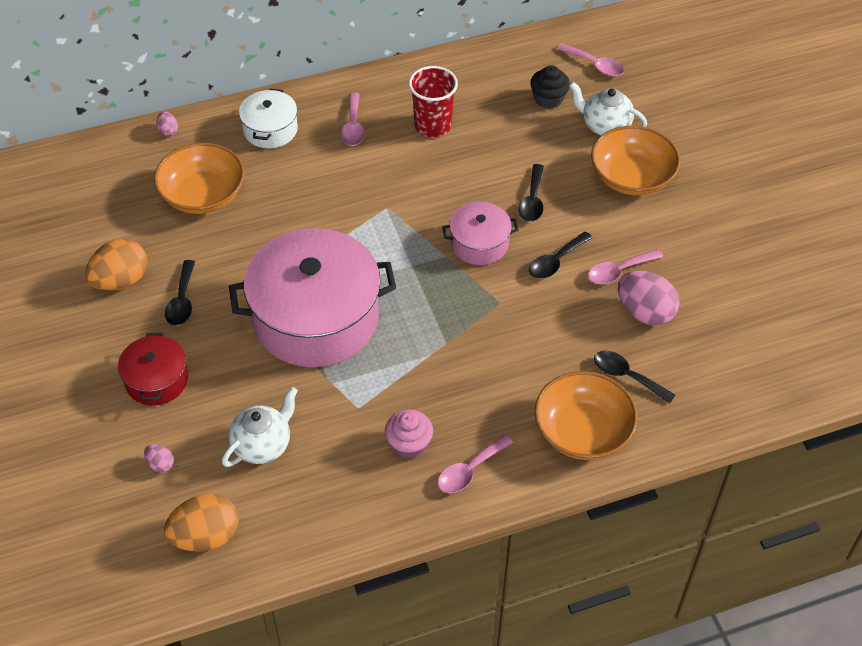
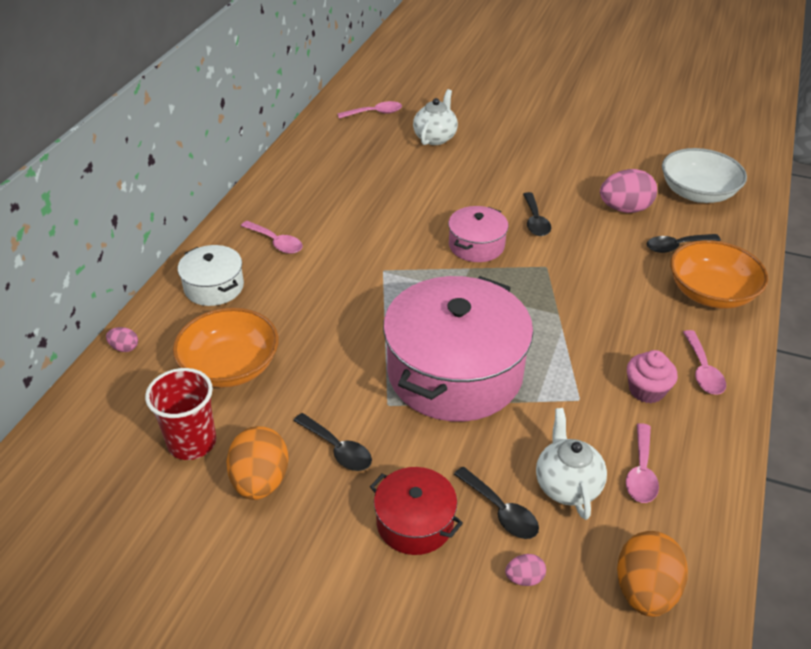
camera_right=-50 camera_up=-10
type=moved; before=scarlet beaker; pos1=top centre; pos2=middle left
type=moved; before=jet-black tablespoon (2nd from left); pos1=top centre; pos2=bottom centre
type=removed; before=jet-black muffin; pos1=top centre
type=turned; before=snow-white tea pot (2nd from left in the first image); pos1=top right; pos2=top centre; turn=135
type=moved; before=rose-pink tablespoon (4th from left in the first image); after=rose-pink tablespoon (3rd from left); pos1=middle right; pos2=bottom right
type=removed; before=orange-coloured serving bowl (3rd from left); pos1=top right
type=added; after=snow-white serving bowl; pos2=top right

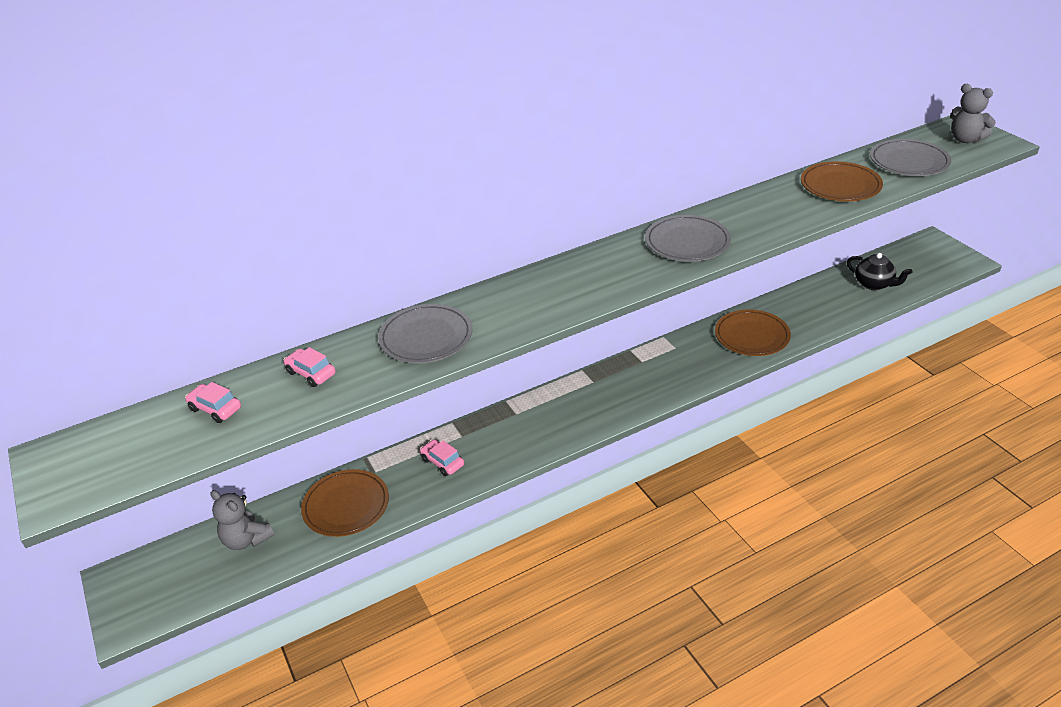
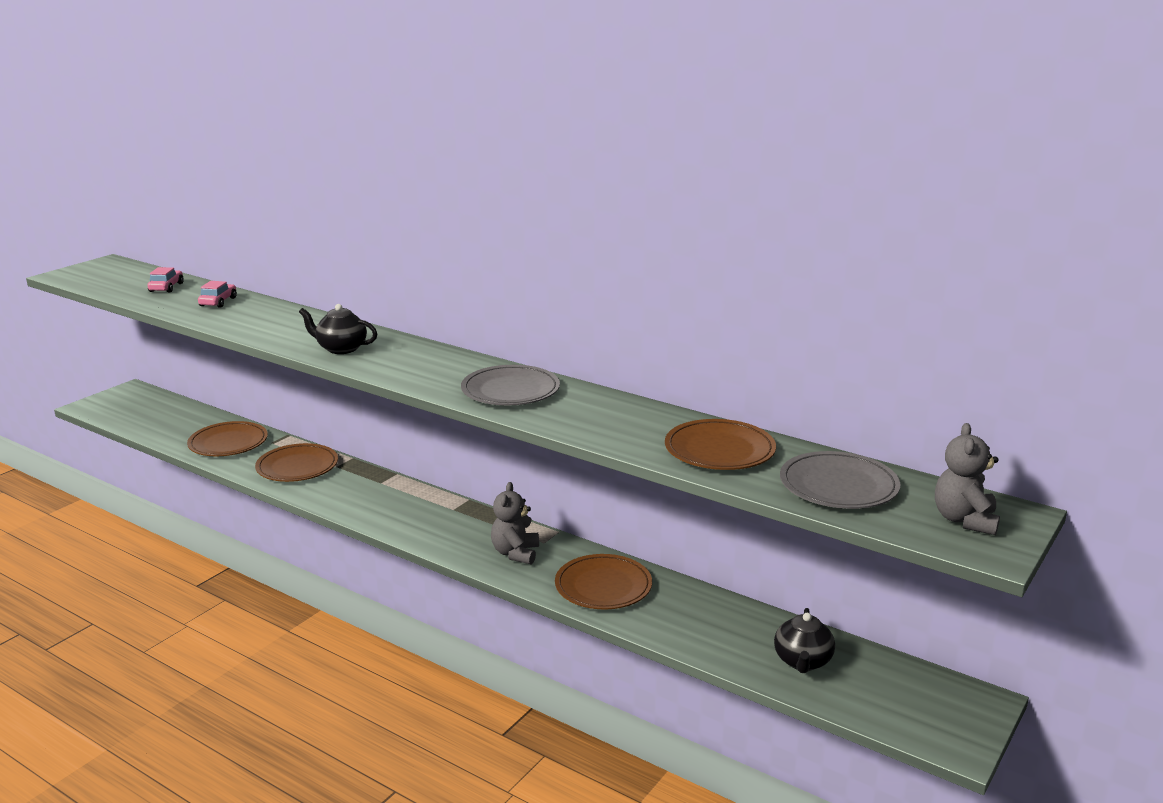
camera_right=60 camera_up=-15
type=moved; before=grey teddy bear (1st from left); pos1=bottom left; pos2=centre
type=removed; before=grey dinner plate (1st from left); pos1=centre
type=replaced; before=rose-pink automobile (3rd from left); after=dark brown dinner plate (2nd from left); pos1=centre; pos2=middle left
type=added; after=jet-black tea pot (1st from left); pos2=middle left

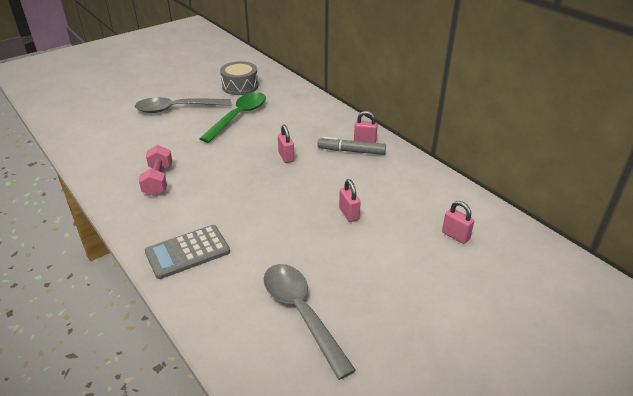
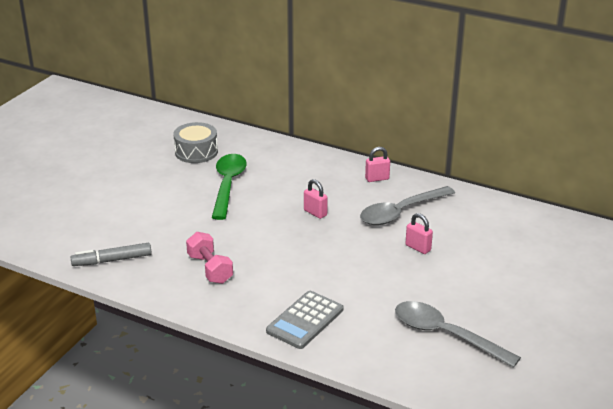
camera_right=-25 camera_up=-5
type=moved; before=grey tablespoon (1st from left); pos1=top left; pos2=centre
type=moved; before=grey marker pen; pos1=centre; pos2=middle left
type=removed; before=rose-pink padlock (4th from left); pos1=middle right

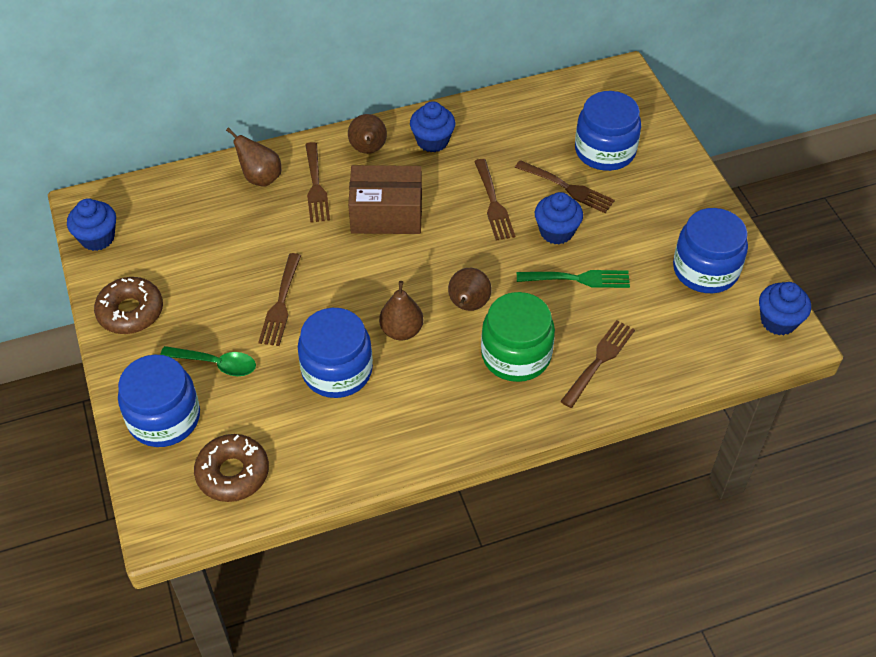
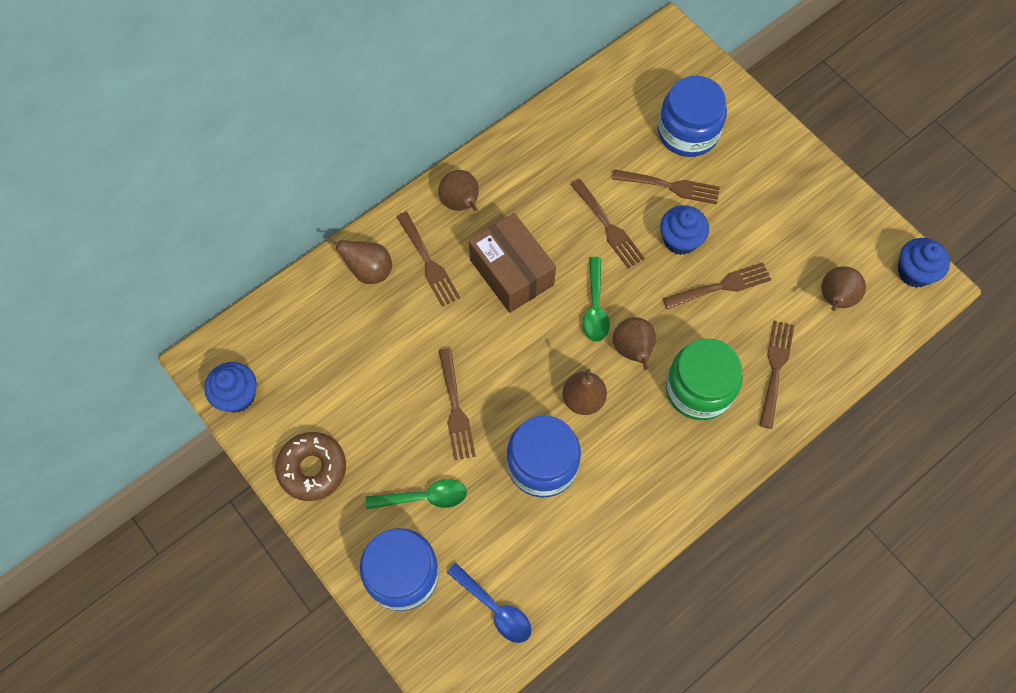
camera_right=-20 camera_up=15
type=replaced; before=dark brown doughnut (2nd from left); after=royal blue tablespoon; pos1=bottom left; pos2=bottom centre
type=turned; before=dark brown parcel; pos1=top centre; pos2=centre; turn=75
type=removed; before=royal blue muffin (2nd from left); pos1=top centre
type=recoloured; before=green dinner fork; after=dark brown dinner fork (5th from left); pos1=centre; pos2=middle right
type=removed; before=royal blue preserve jar (4th from left); pos1=middle right
type=added; after=green tablespoon (2nd from left); pos2=centre
type=added; after=dark brown pear (5th from left); pos2=middle right

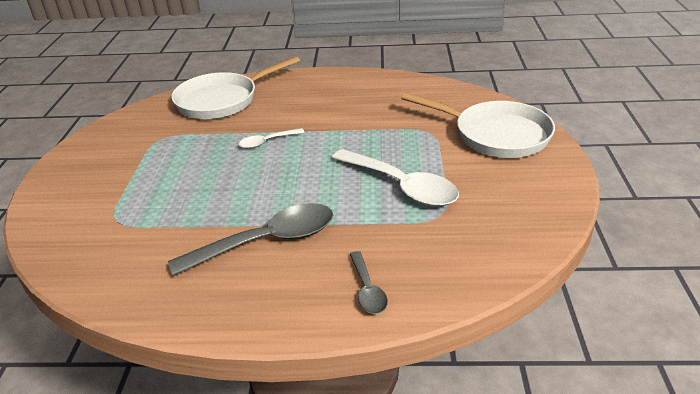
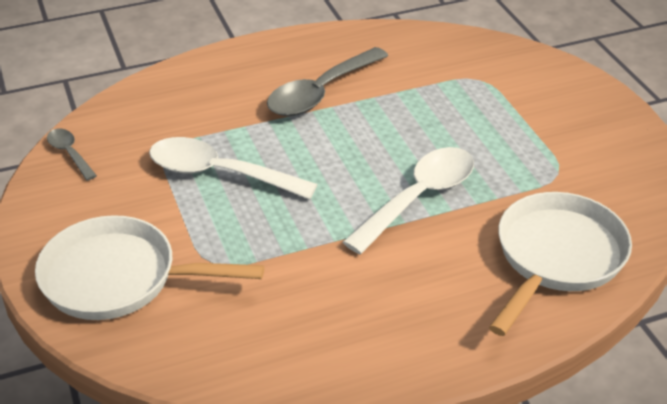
camera_right=155 camera_up=5
type=resized; before=snow-white tablespoon (1st from left in the first image); pos1=centre; pos2=centre; scale=1.97
type=moved; before=grey tablespoon (2nd from left in the first image); after=grey tablespoon (1st from left); pos1=bottom centre; pos2=middle left

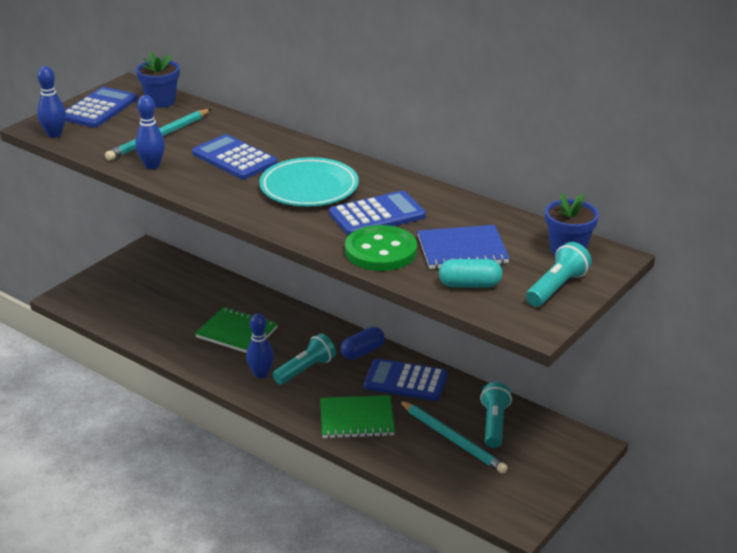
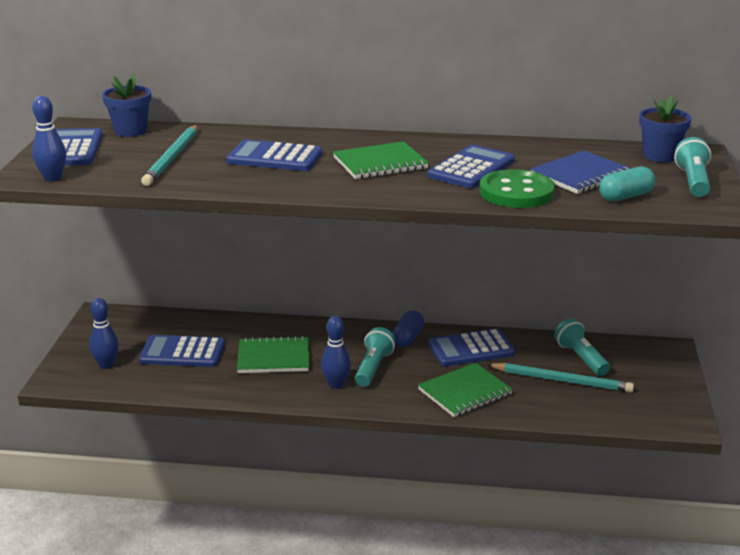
camera_right=-30 camera_up=-5
type=moved; before=royal blue skittle (2nd from left); pos1=top left; pos2=middle left
type=replaced; before=aqua dinner plate; after=green notepad (2nd from left); pos1=top centre; pos2=top centre
type=added; after=royal blue pocket calculator (2nd from left); pos2=middle left

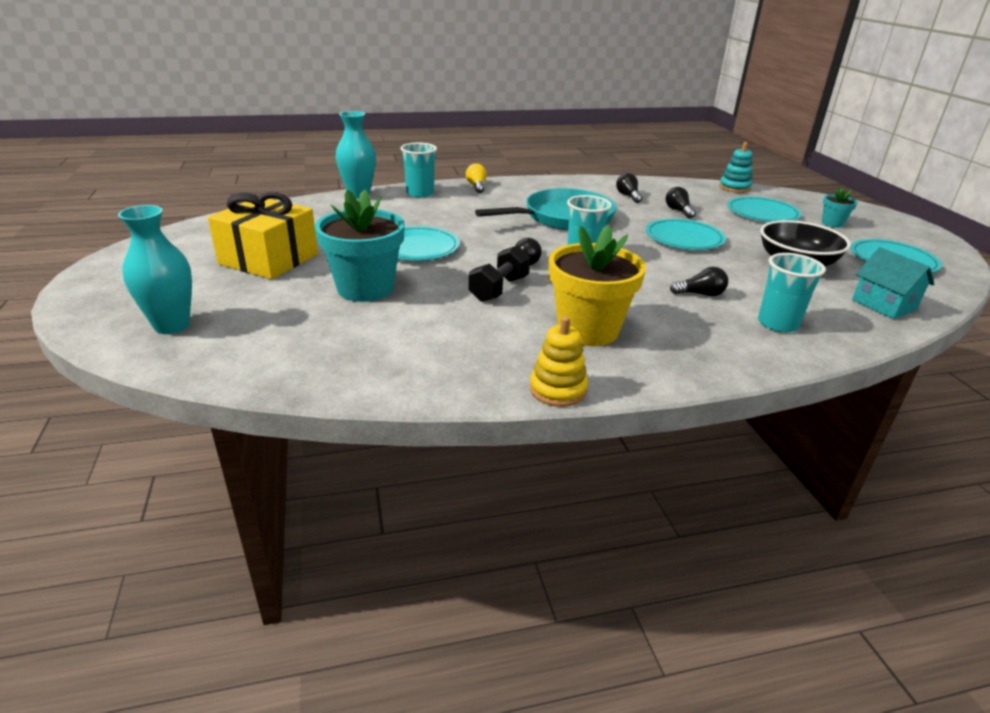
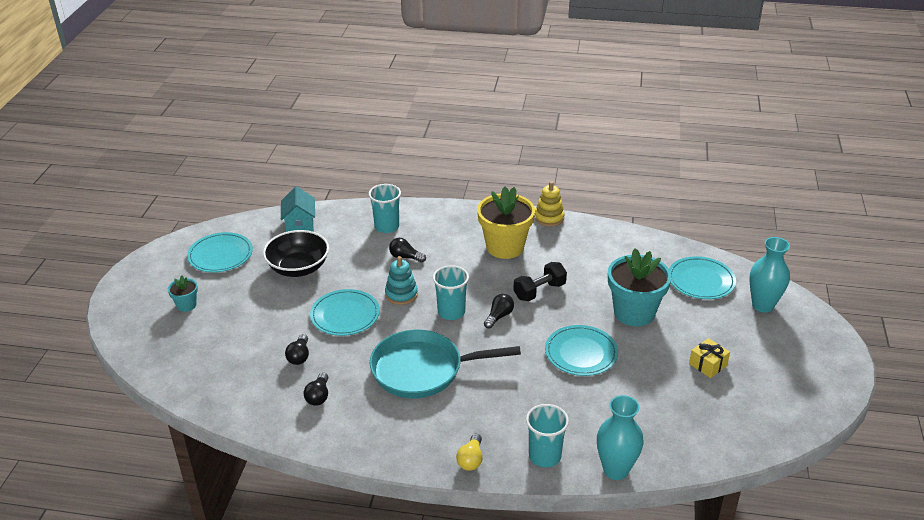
camera_right=-155 camera_up=5
type=resized; before=golden gift; pos1=top left; pos2=bottom right; scale=0.47
type=moved; before=aqua ring stacker; pos1=top right; pos2=centre
type=moved; before=aqua dinner plate (3rd from left in the first image); after=aqua dinner plate (4th from left); pos1=top right; pos2=middle right

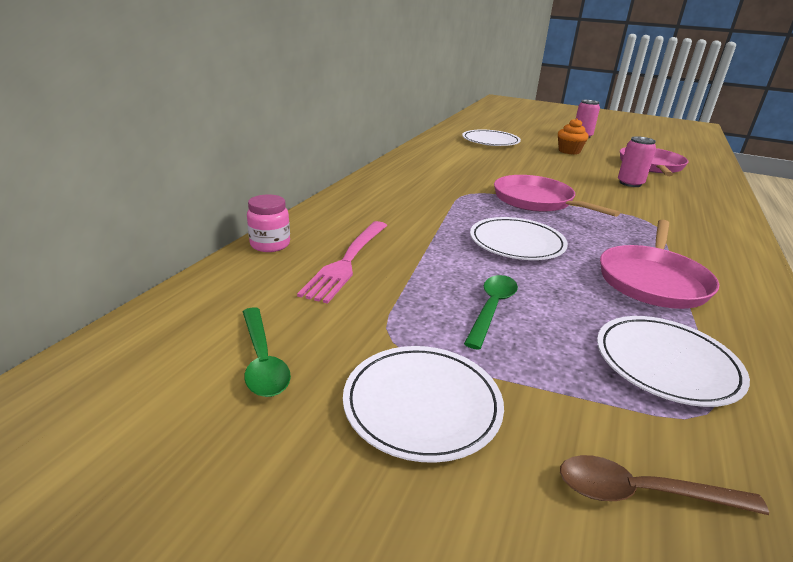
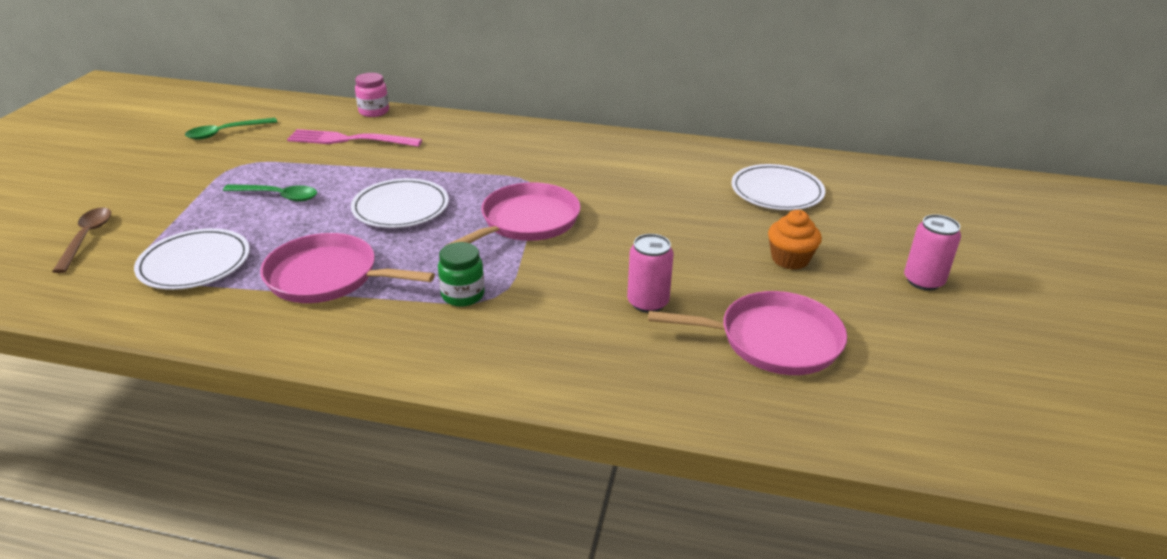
camera_right=80 camera_up=5
type=removed; before=snow-white dinner plate (1st from left); pos1=bottom centre
type=added; after=green preserve jar; pos2=centre

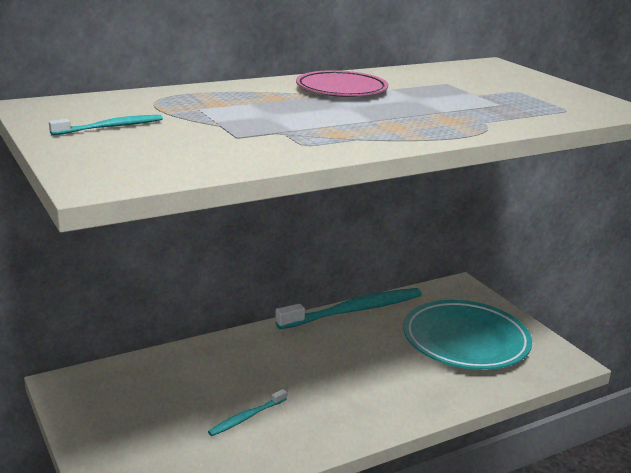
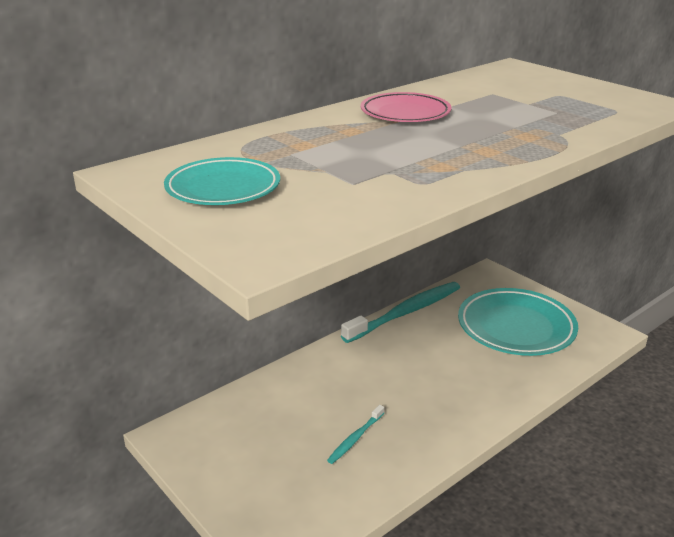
camera_right=-10 camera_up=5
type=replaced; before=aqua toothbrush (1st from left); after=aqua dinner plate (1st from left); pos1=top left; pos2=middle left

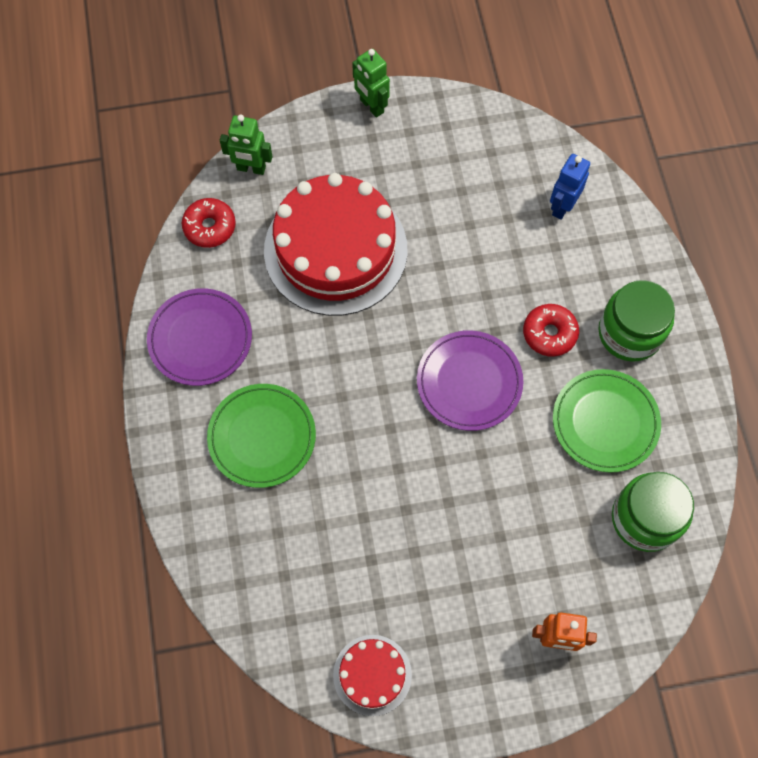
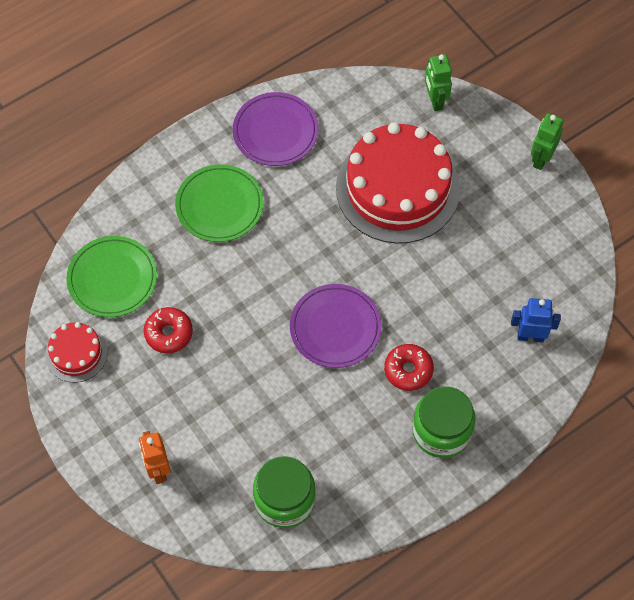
camera_right=65 camera_up=-5
type=moved; before=scarlet doughnut (1st from left); pos1=top left; pos2=middle left
type=moved; before=green dinner plate (2nd from left in the first image); after=green dinner plate (1st from left); pos1=middle right; pos2=middle left

